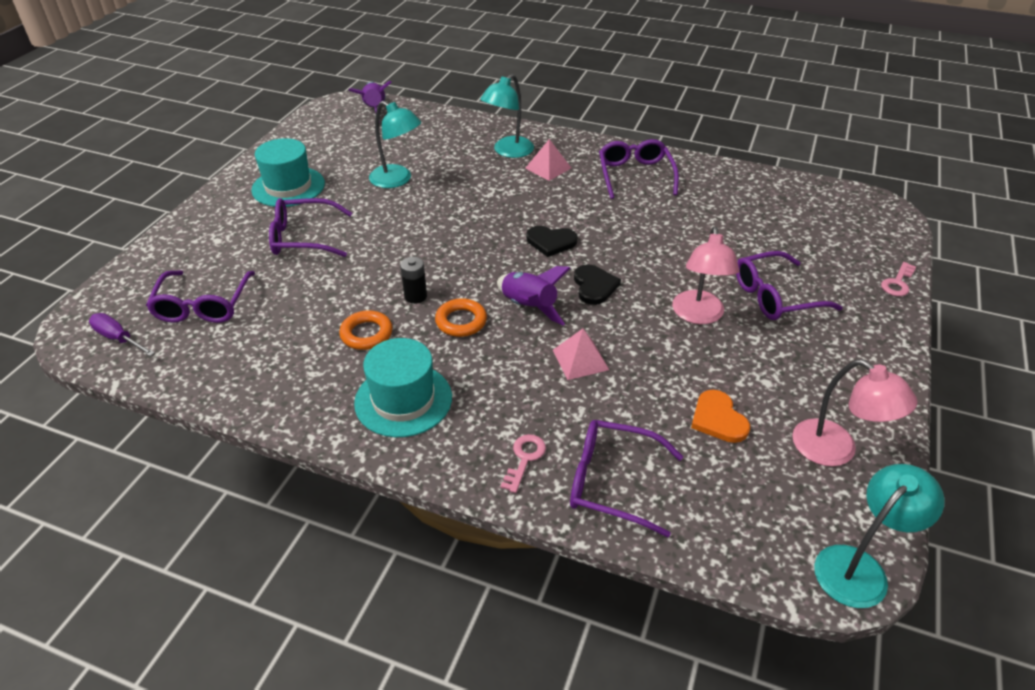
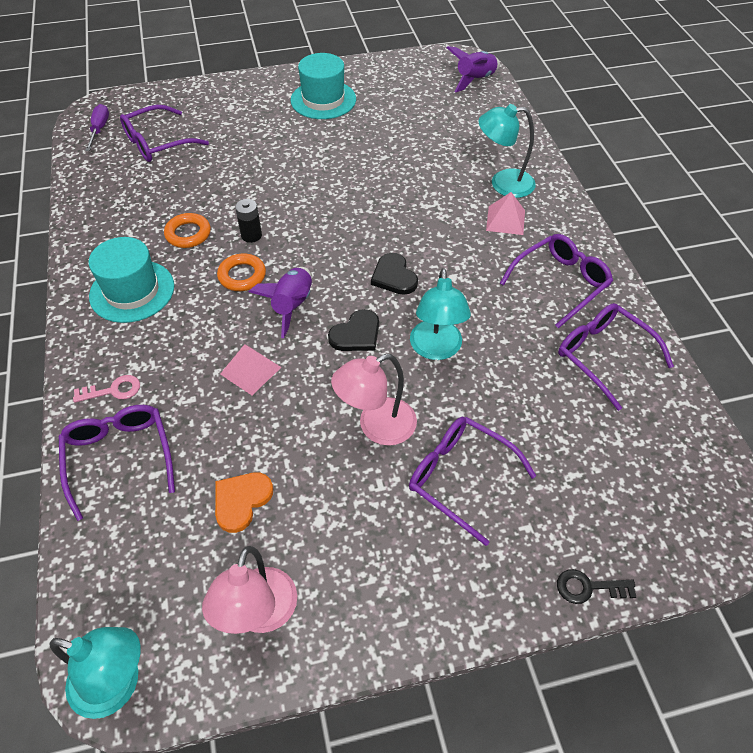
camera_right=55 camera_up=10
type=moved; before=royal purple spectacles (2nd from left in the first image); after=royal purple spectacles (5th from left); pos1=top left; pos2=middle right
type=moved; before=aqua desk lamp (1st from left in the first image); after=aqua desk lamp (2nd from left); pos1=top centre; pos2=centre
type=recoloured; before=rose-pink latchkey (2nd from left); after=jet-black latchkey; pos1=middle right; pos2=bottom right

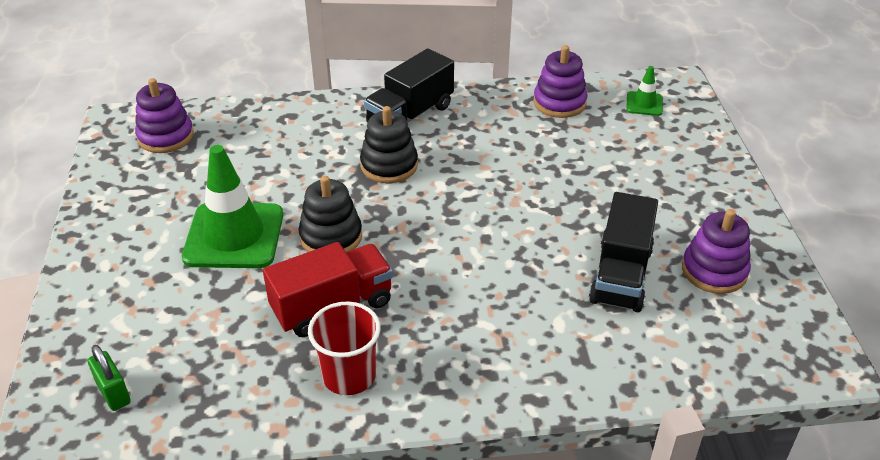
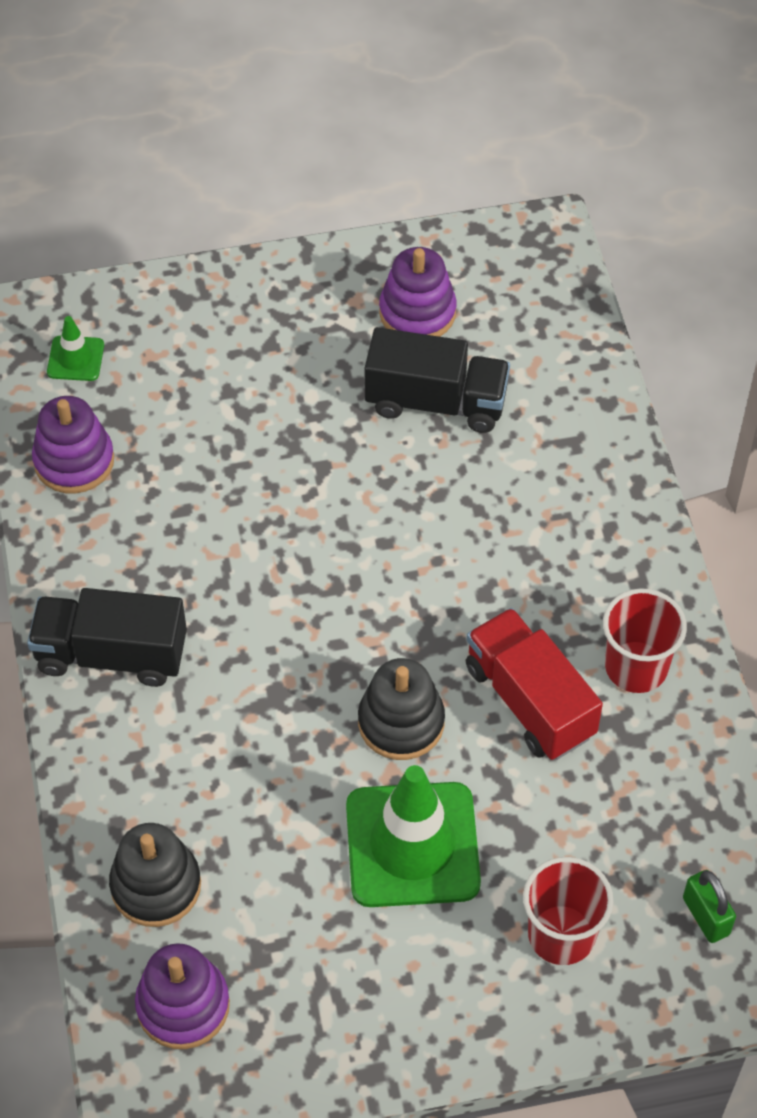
camera_right=-95 camera_up=15
type=turned; before=green padlock; pos1=bottom left; pos2=bottom right; turn=-75
type=moved; before=jet-black ring stacker (2nd from left in the first image); after=jet-black ring stacker (1st from left); pos1=top centre; pos2=bottom left
type=turned; before=jet-black lorry (1st from left); pos1=top centre; pos2=middle left; turn=150
type=added; after=scarlet beaker (1st from left); pos2=bottom right

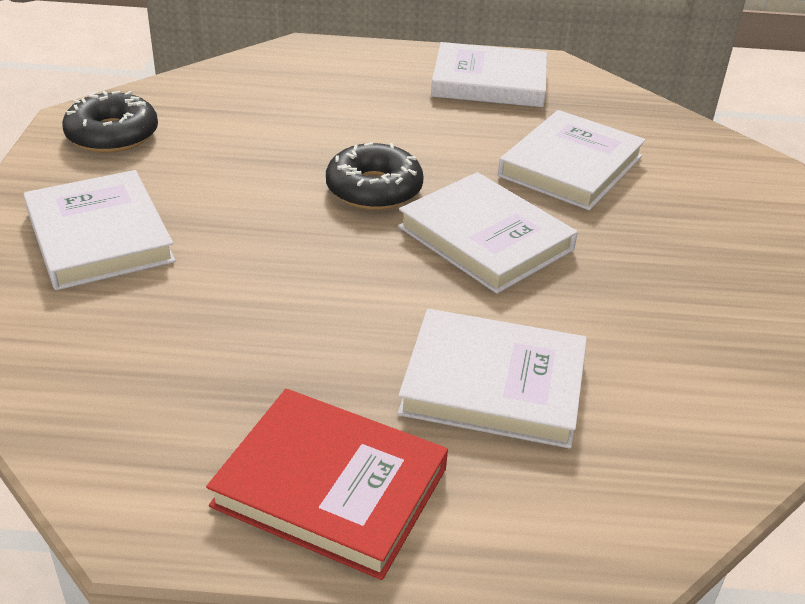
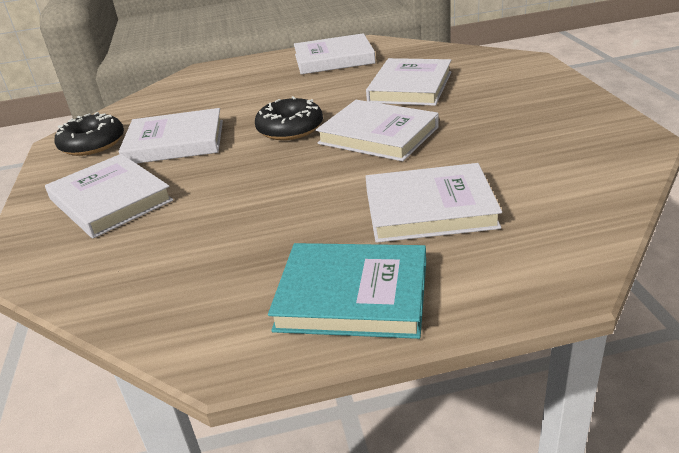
camera_right=-10 camera_up=-5
type=recoloured; before=scarlet hardback; after=aqua hardback; pos1=bottom centre; pos2=centre
type=added; after=snow-white hardback (2nd from left); pos2=top left

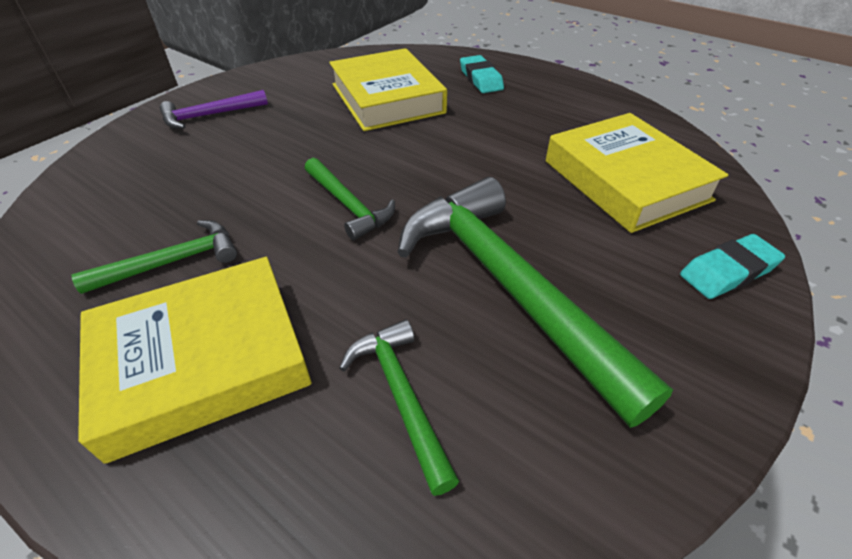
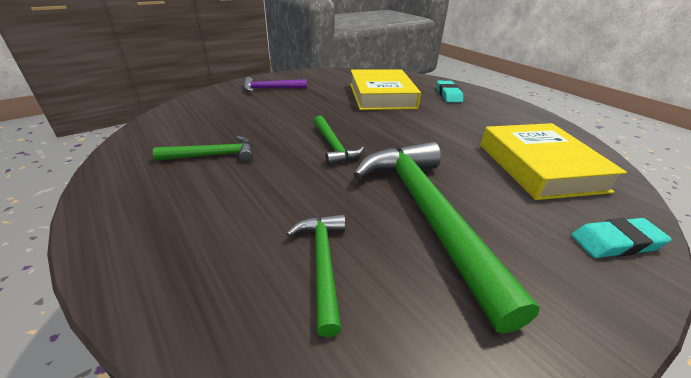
camera_right=15 camera_up=-10
type=removed; before=golden hardback (1st from left); pos1=middle left

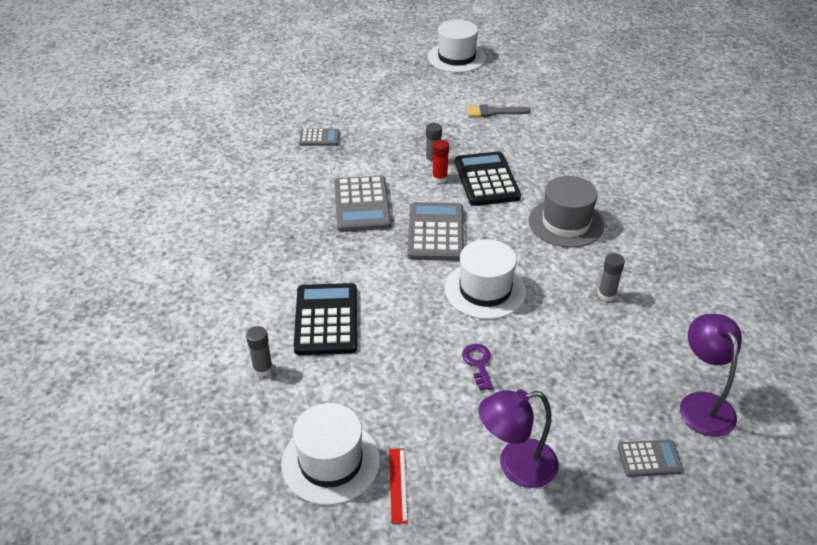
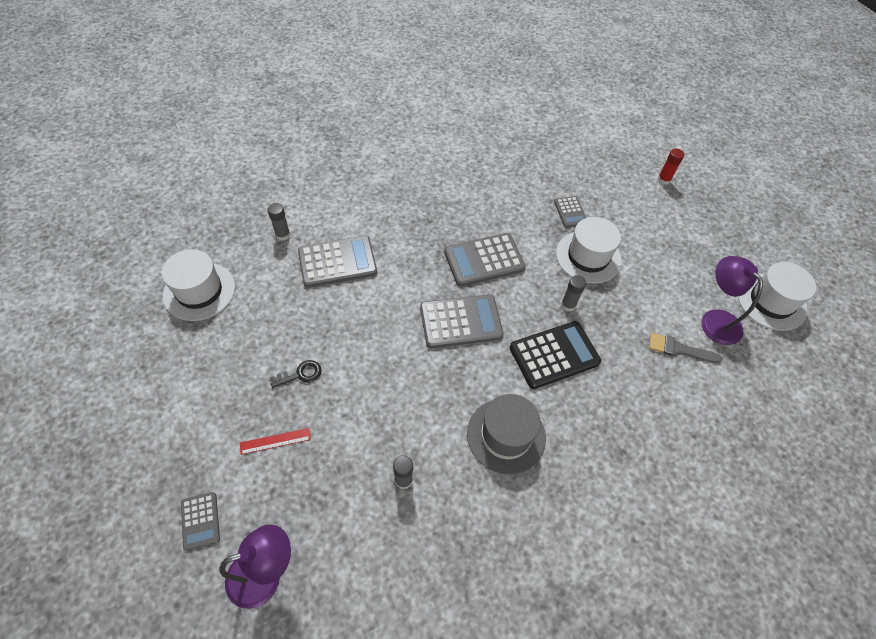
camera_right=75 camera_up=15
type=recoloured; before=jet-black pocket calculator (1st from left); after=grey pocket calculator (2nd from left); pos1=centre; pos2=centre
type=moved; before=scarlet ruler; pos1=bottom centre; pos2=bottom left
type=moved; before=scarlet stick of glue; pos1=top centre; pos2=top right
type=moved; before=snow-white hat (3rd from left in the first image); after=snow-white hat (2nd from left); pos1=centre; pos2=middle right
type=recoloured; before=royal purple latchkey; after=jet-black latchkey; pos1=bottom centre; pos2=centre
type=turned; before=grey paint brush; pos1=top centre; pos2=middle right; turn=-60
type=moved; before=royal purple desk lamp (1st from left in the first image); after=royal purple desk lamp (2nd from left); pos1=bottom centre; pos2=middle right

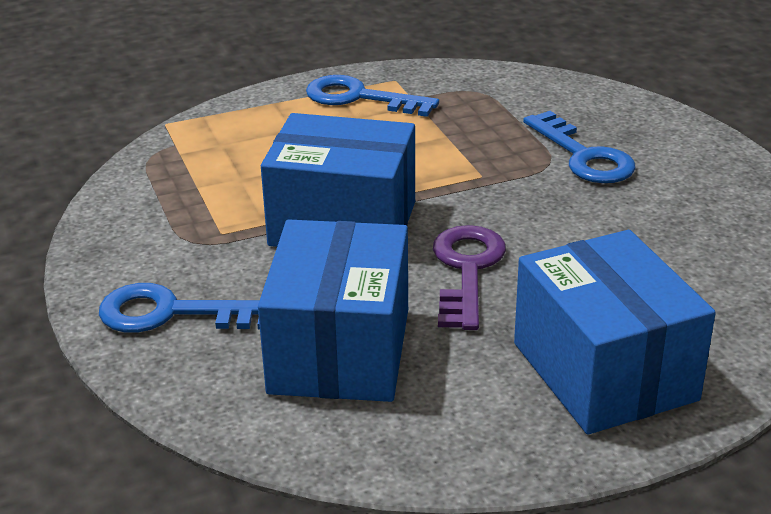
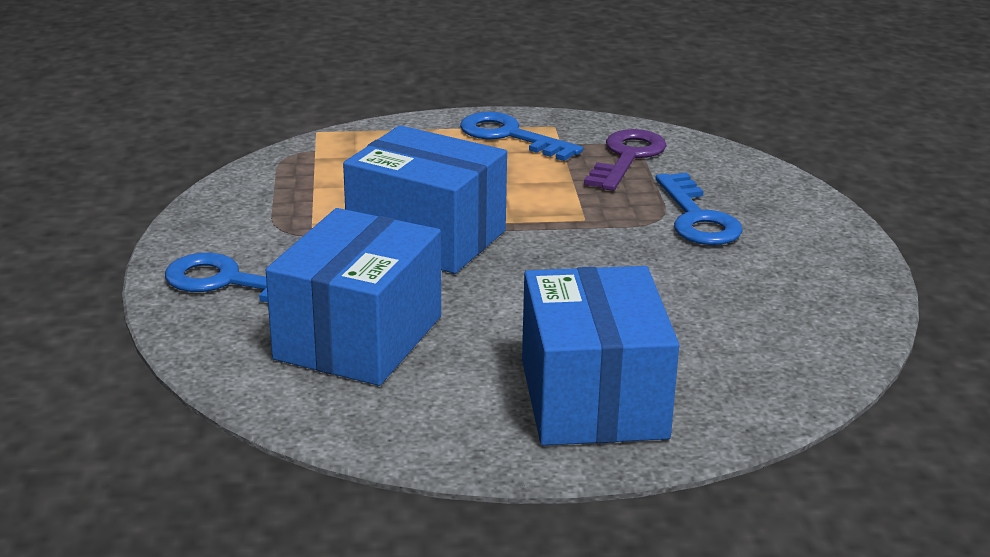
camera_right=15 camera_up=-5
type=moved; before=royal purple latchkey; pos1=centre; pos2=top centre

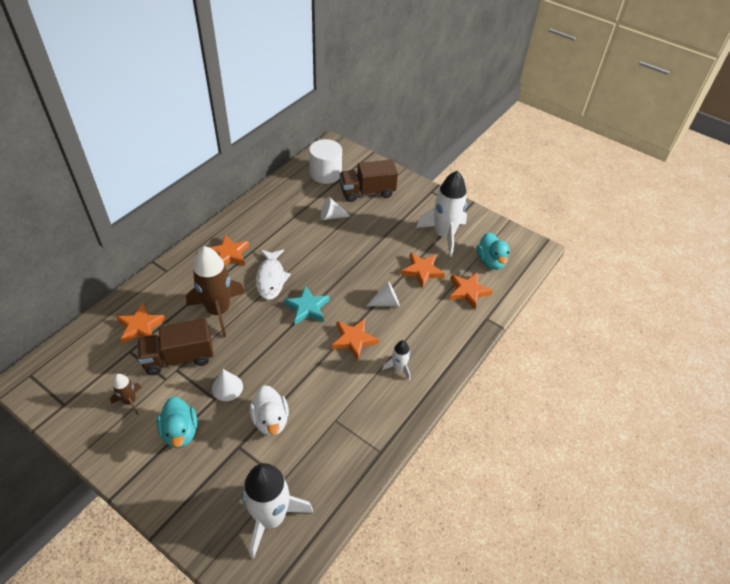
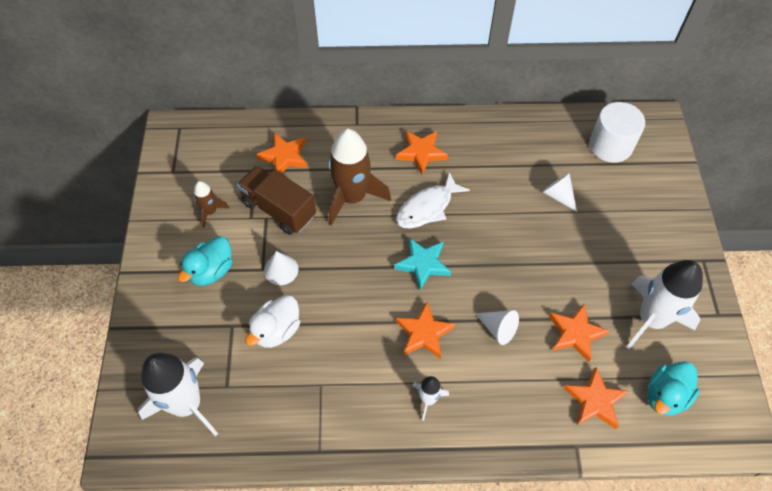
camera_right=55 camera_up=10
type=removed; before=dark brown lorry (2nd from left); pos1=top centre

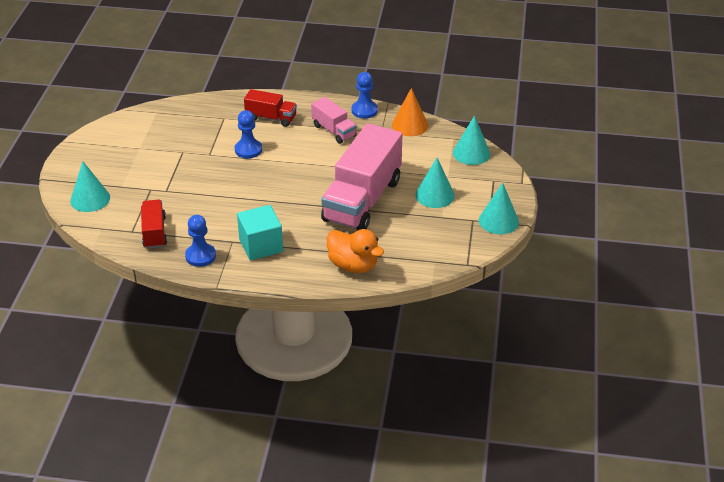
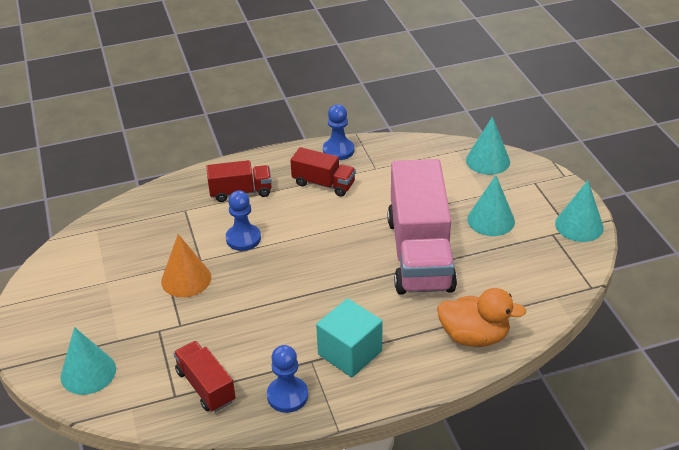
camera_right=-25 camera_up=0
type=recoloured; before=rose-pink lorry (1st from left); after=scarlet lorry (3rd from left); pos1=top centre; pos2=centre
type=moved; before=orange-coloured cone; pos1=top centre; pos2=middle left

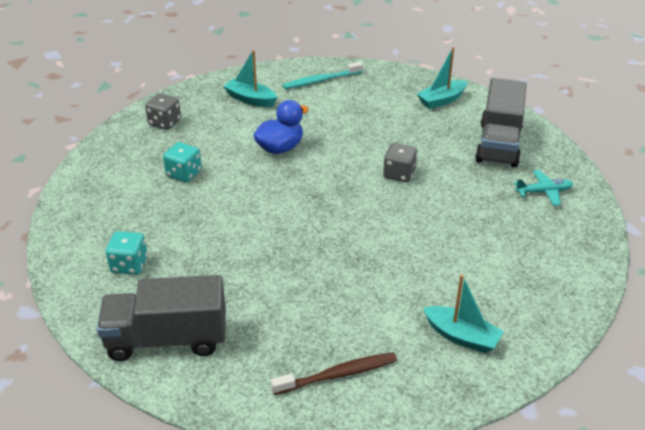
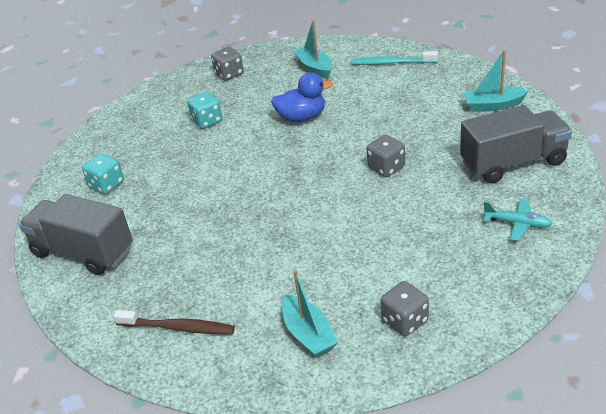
camera_right=35 camera_up=0
type=turned; before=grey lorry (2nd from left); pos1=top right; pos2=middle right; turn=-150
type=added; after=grey die (3rd from left); pos2=bottom right

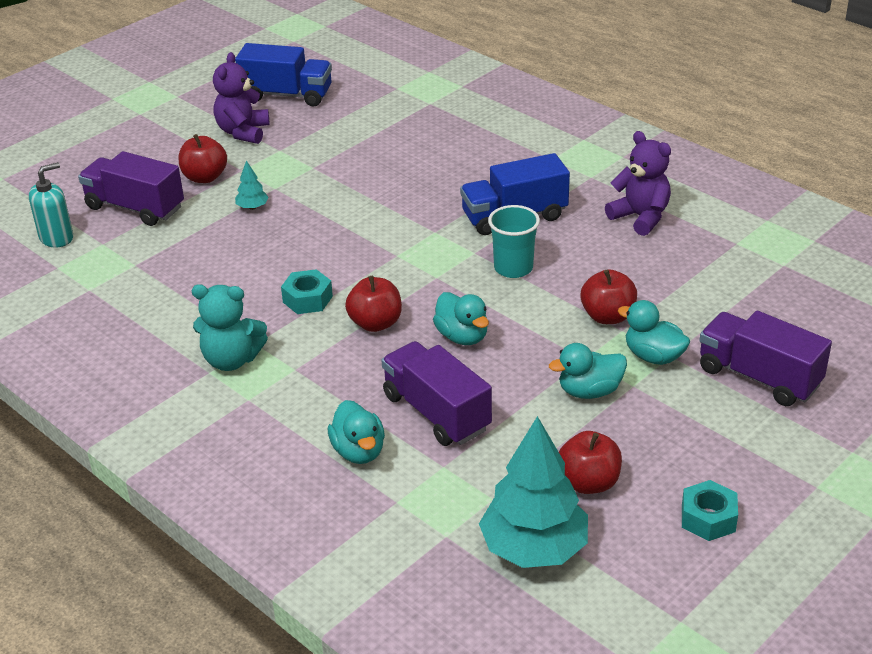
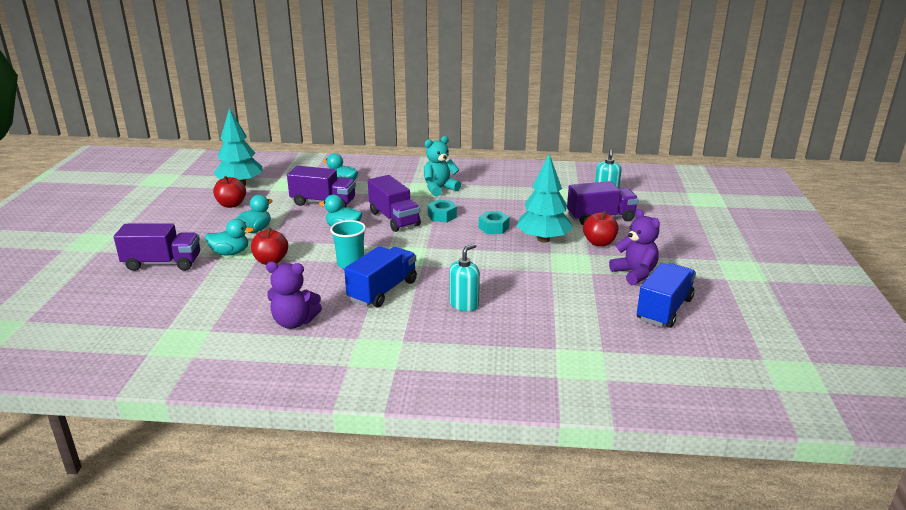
camera_right=140 camera_up=-10
type=turned; before=royal blue lorry (1st from left in the first image); pos1=top left; pos2=middle right; turn=150
type=resized; before=aqua tree (1st from left in the first image); pos1=top left; pos2=centre; scale=2.39
type=replaced; before=scarlet toy apple (2nd from left); after=royal purple lorry (3rd from left); pos1=centre; pos2=centre
type=moved; before=aqua hexagon nut (2nd from left); pos1=bottom right; pos2=centre
type=added; after=aqua pump bottle (1st from left); pos2=centre

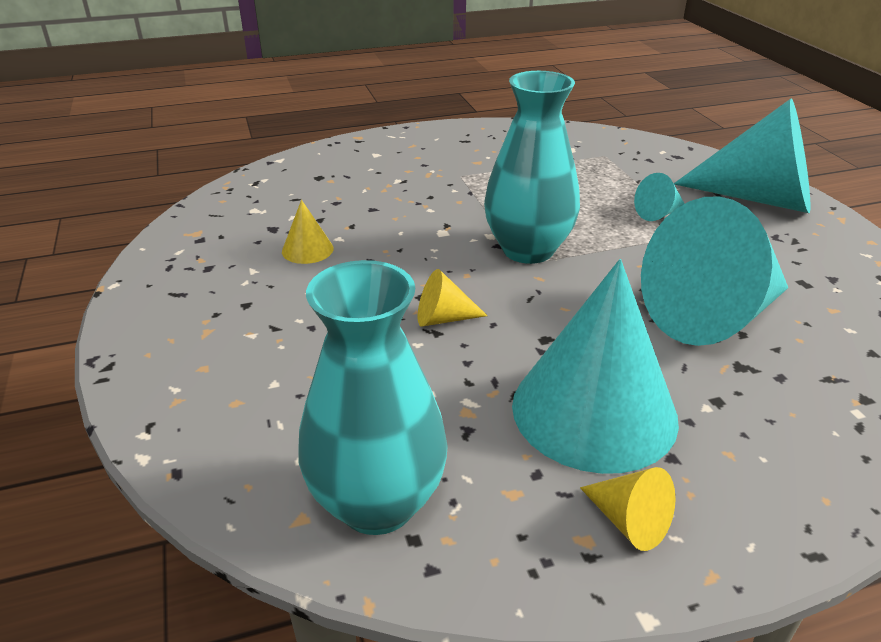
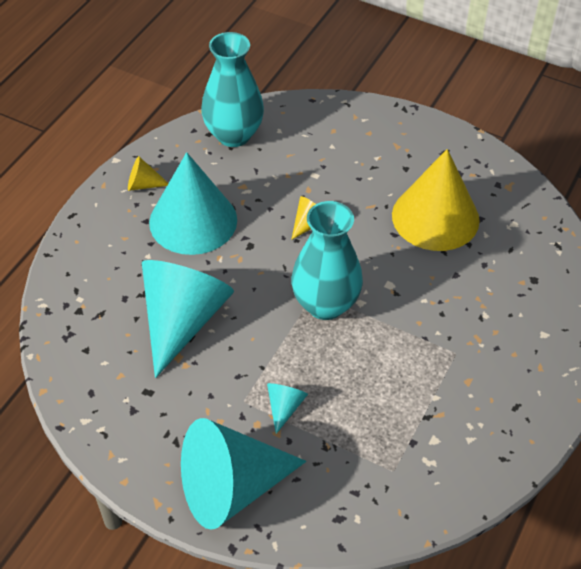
camera_right=135 camera_up=15
type=resized; before=golden cone (1st from left in the first image); pos1=centre; pos2=middle right; scale=2.39

